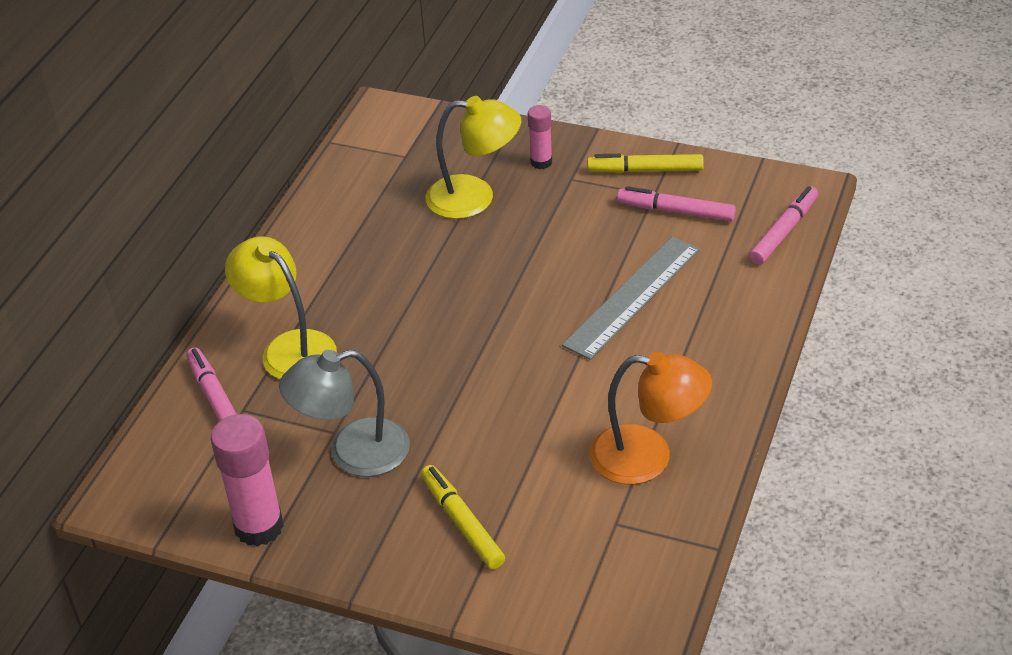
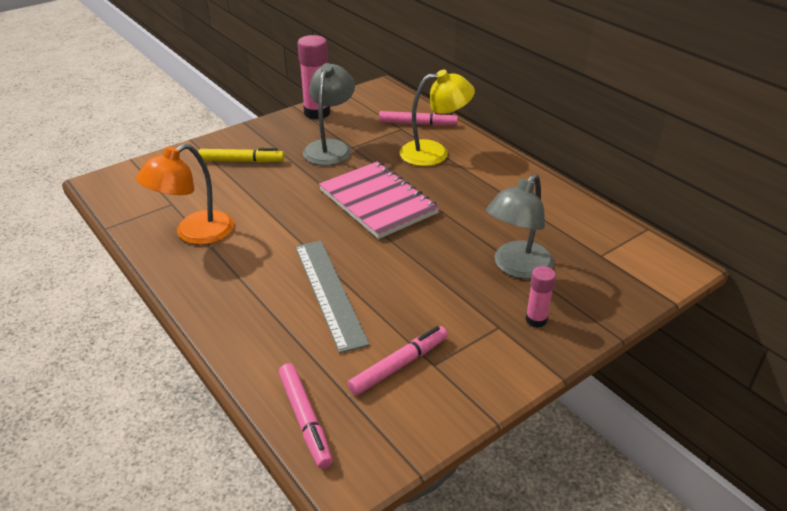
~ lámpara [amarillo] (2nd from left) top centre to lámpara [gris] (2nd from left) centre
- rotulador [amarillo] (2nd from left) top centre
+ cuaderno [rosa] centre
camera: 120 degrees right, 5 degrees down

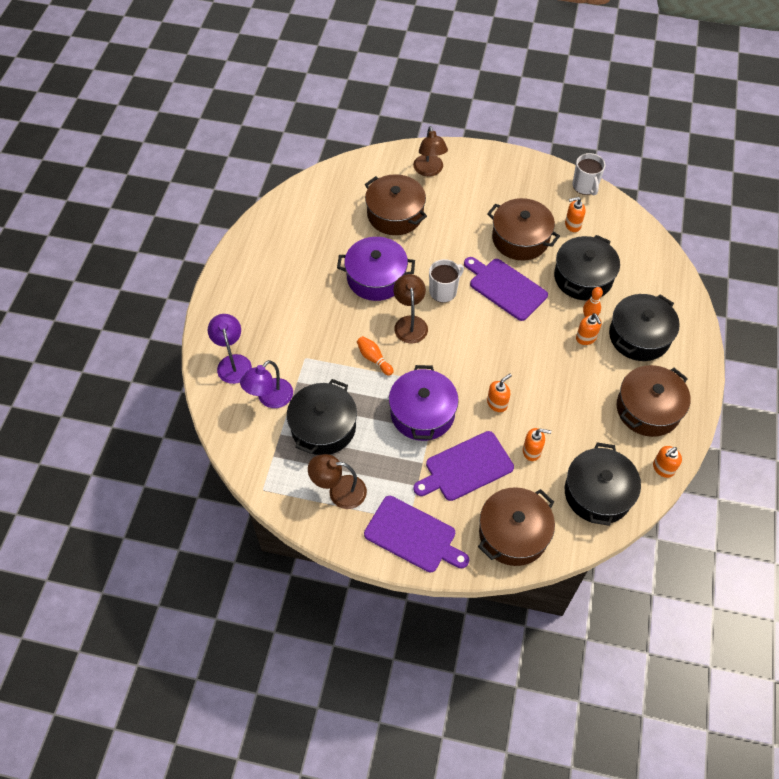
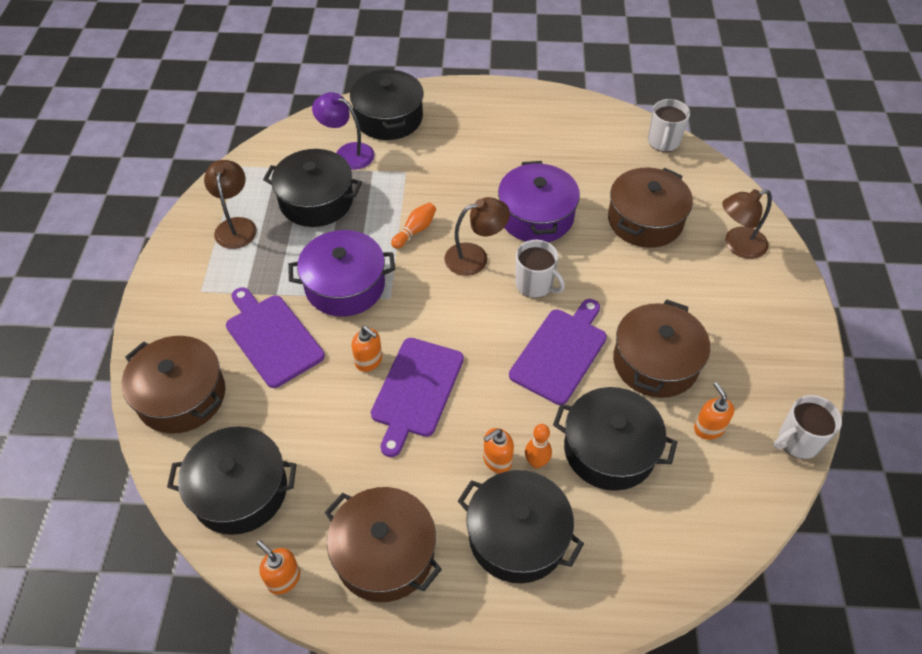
~ lámpara [morado] (1st from left) middle left to olla [negro] (3rd from left) top centre
~ tabla de cortar [morado] (1st from left in the first image) bottom centre to tabla de cortar [morado] (2nd from left) centre
- dispensador de jabón [naranja] (2nd from left) middle right
+ taza [blanco] (2nd from left) top right
camera: 80 degrees right, 5 degrees down

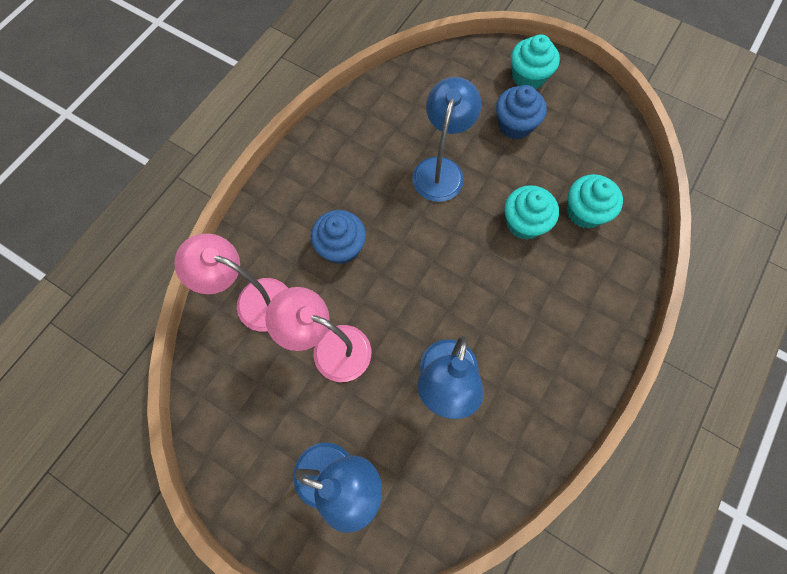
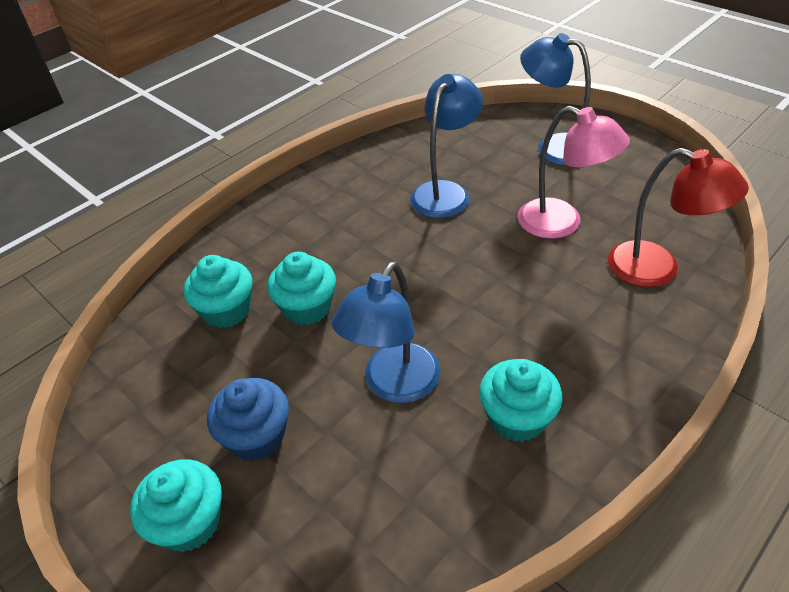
~ lámpara [rosa] (1st from left) middle left to lámpara [rojo] middle right
- magdalena [azul] (1st from left) centre
+ magdalena [turquesa] (4th from left) bottom centre
camera: 165 degrees left, 25 degrees down

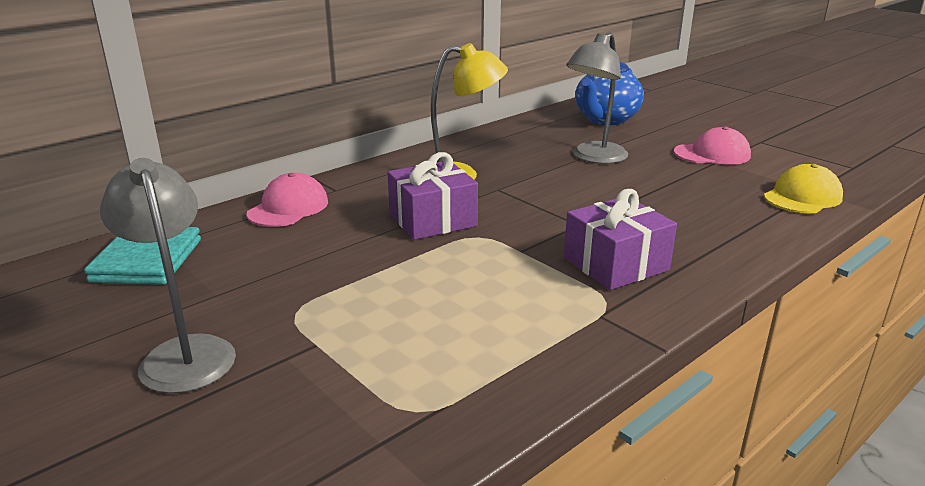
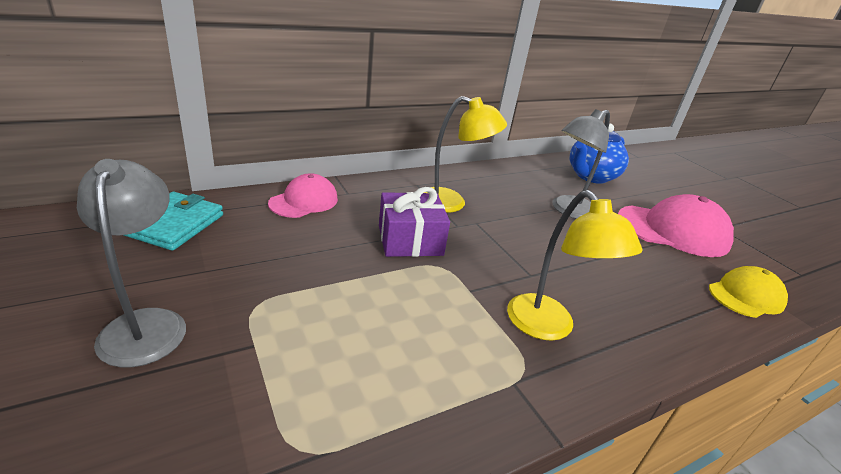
~ regalo [morado] (2nd from left) middle right to lámpara [amarillo] (2nd from left) middle right
~ gorra [rosa] (2nd from left) top right = middle right x1.65
camera: 10 degrees right, 5 degrees up

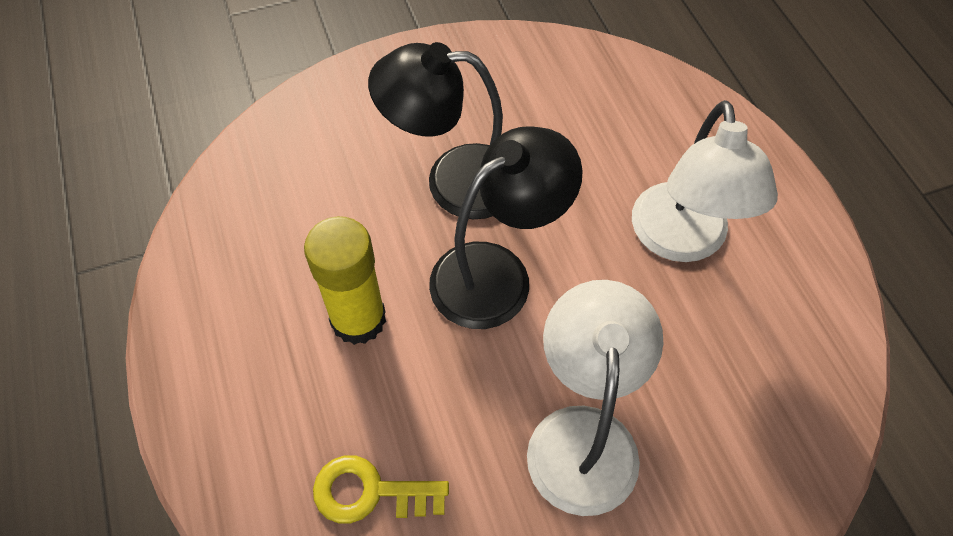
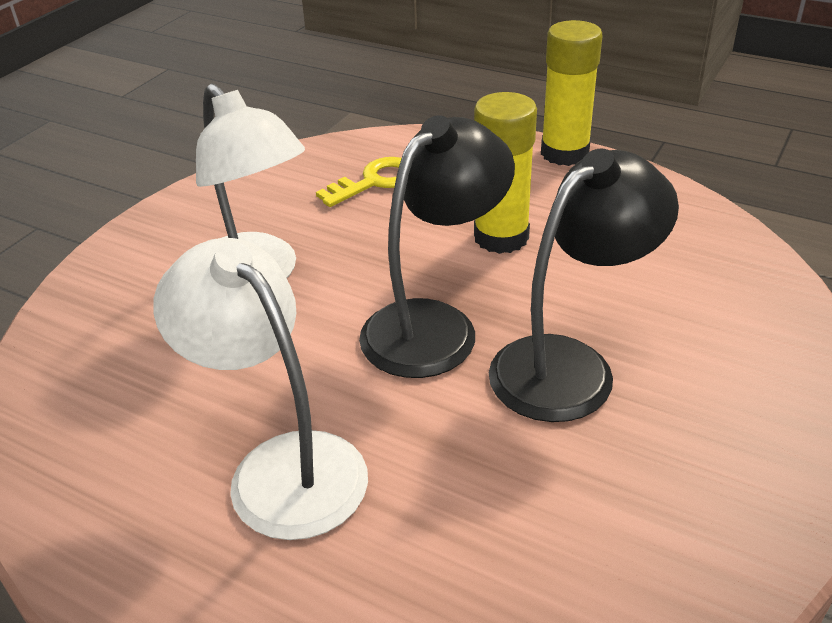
~ lámpara [negro] (2nd from left in the first image) centre = centre 150 degrees counterclockwise
+ barra de pegamento [amarillo] (2nd from left) top right
camera: 140 degrees right, 20 degrees down

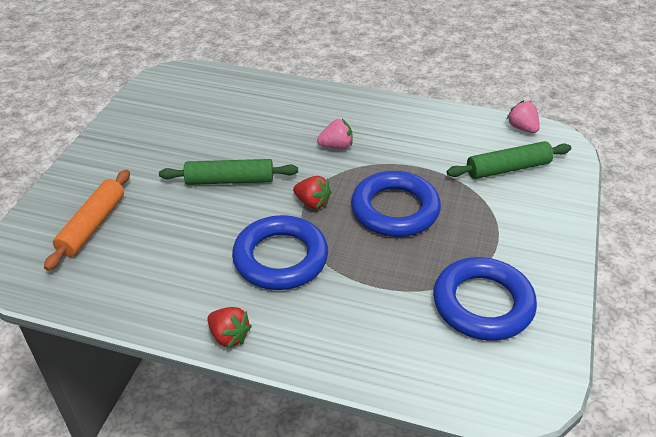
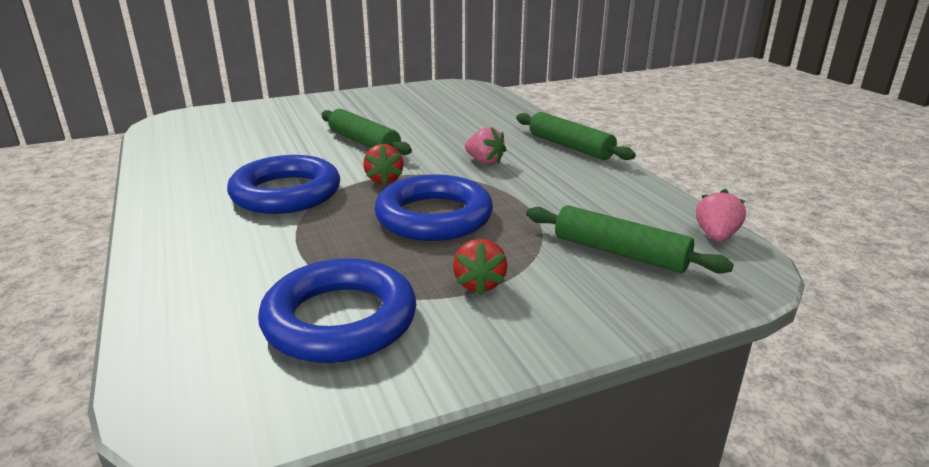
- rodillo [naranja] middle left
~ fresa [rojo] (1st from left in the first image) bottom centre to fresa [rojo] (2nd from left) centre
+ rodillo [verde] (2nd from left) top centre
camera: 50 degrees right, 15 degrees down

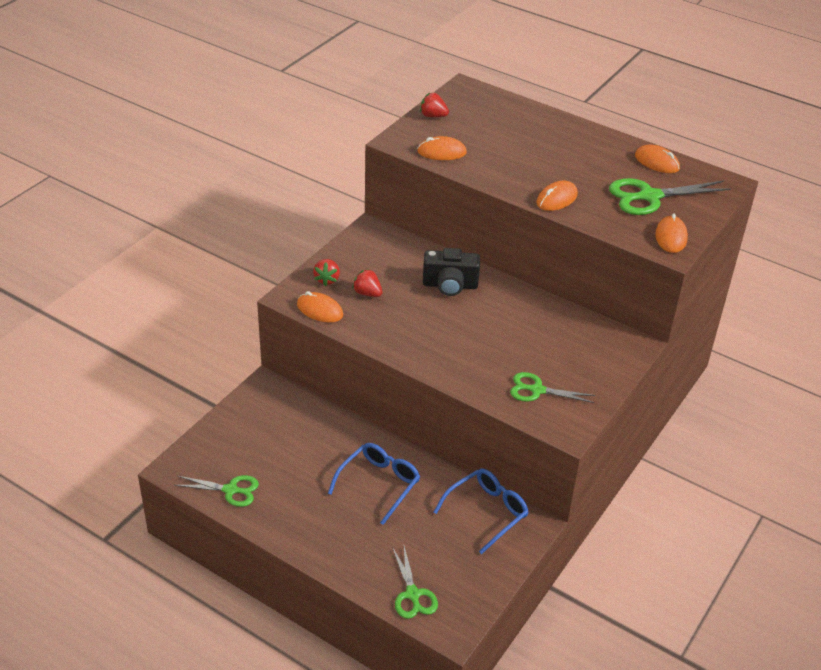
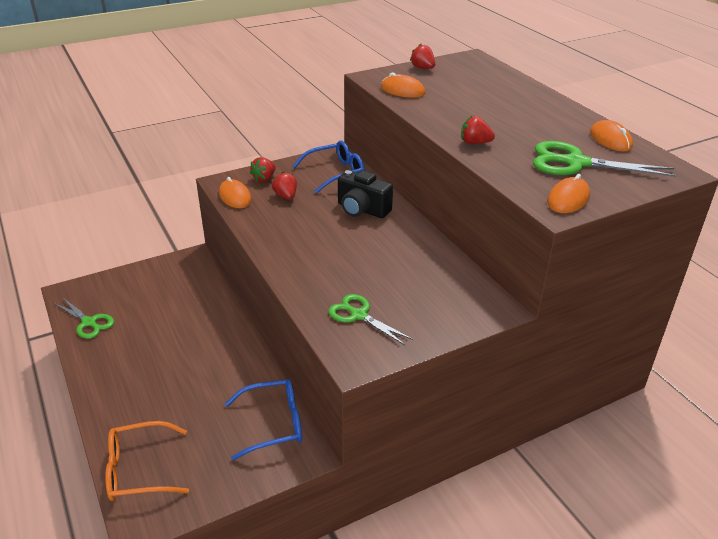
~ gafas [azul] (1st from left in the first image) bottom centre to gafas [azul] (2nd from left) top centre
~ tijeras [verde] (2nd from left) bottom centre to gafas [naranja] bottom left
~ ratón [naranja] (3rd from left) top right to fresa [rojo] (4th from left) top centre
camera: 30 degrees right, 5 degrees down

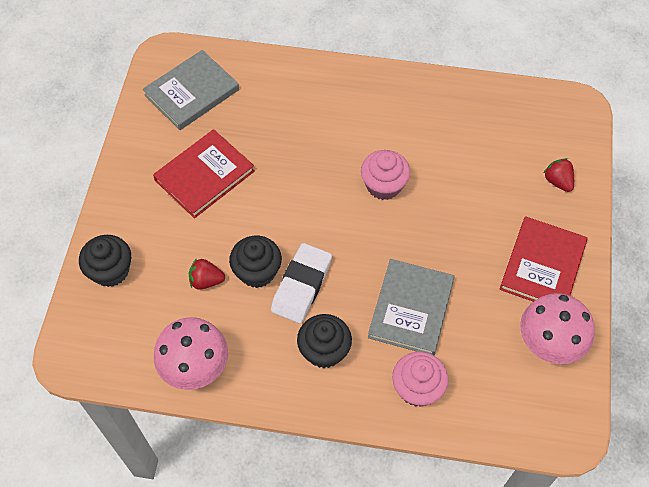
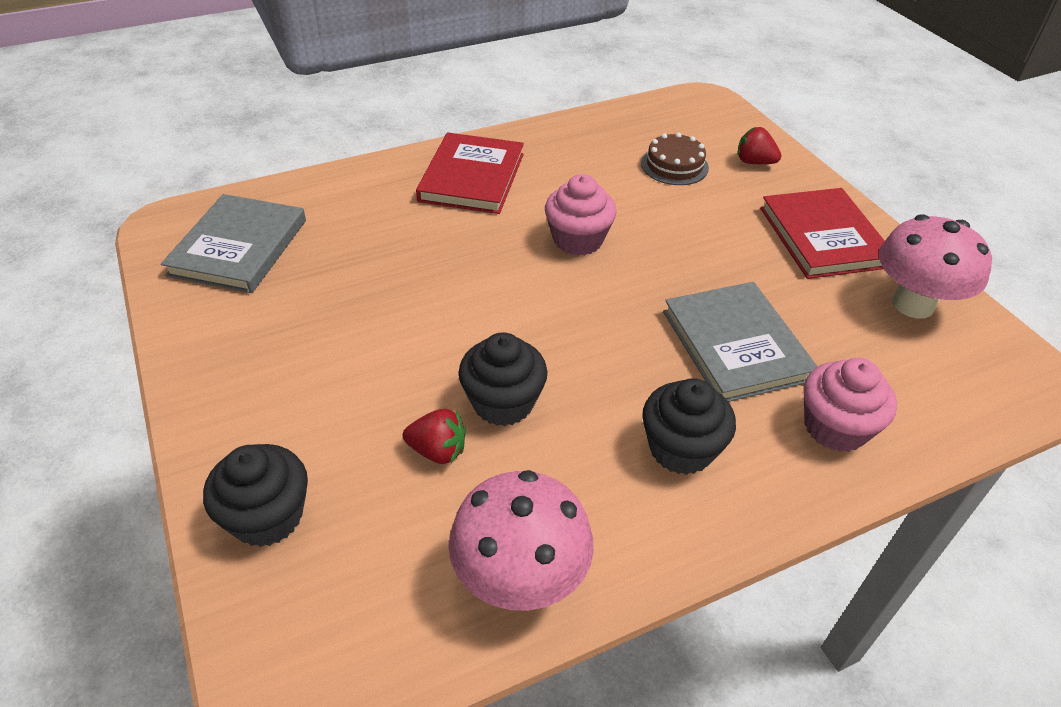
~ libro [rojo] (1st from left) middle left to top centre
~ fresa [rojo] (1st from left) middle left = centre 135 degrees counterclockwise
- goma de borrar [blanco] centre
+ tarta [marrón] top centre
camera: 35 degrees left, 15 degrees down

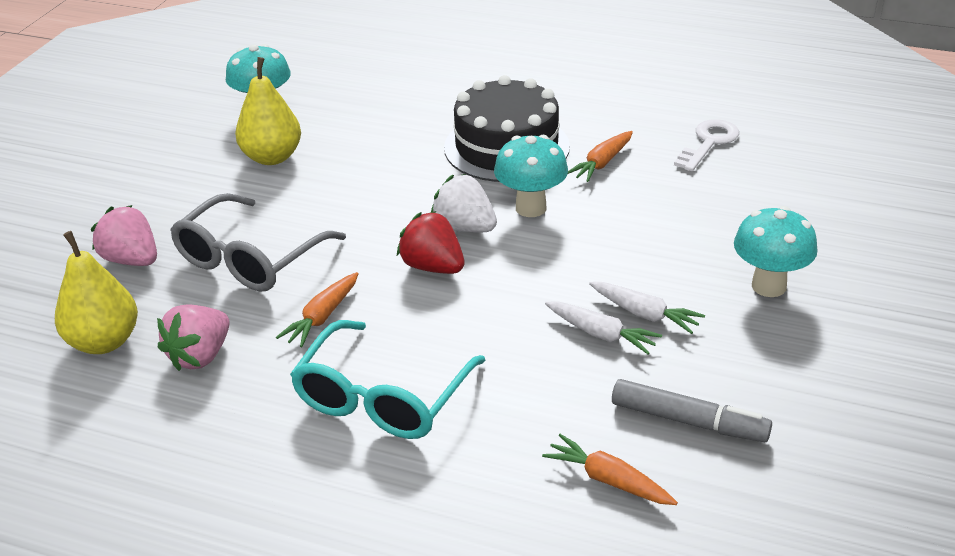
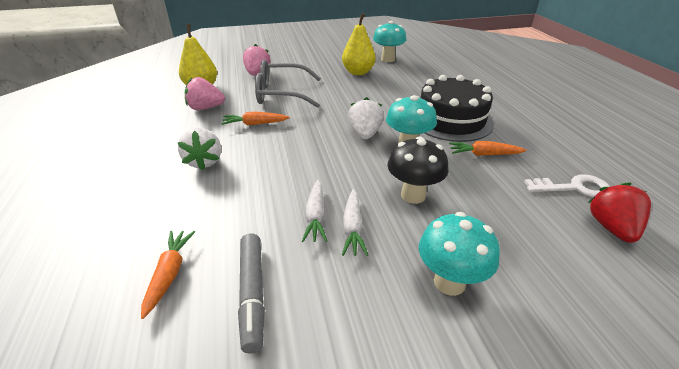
~ gafas [turquesa] bottom centre to fresa [blanco] (1st from left) middle left
~ fresa [rojo] centre to middle right
+ seta [negro] centre
camera: 55 degrees right, 0 degrees up

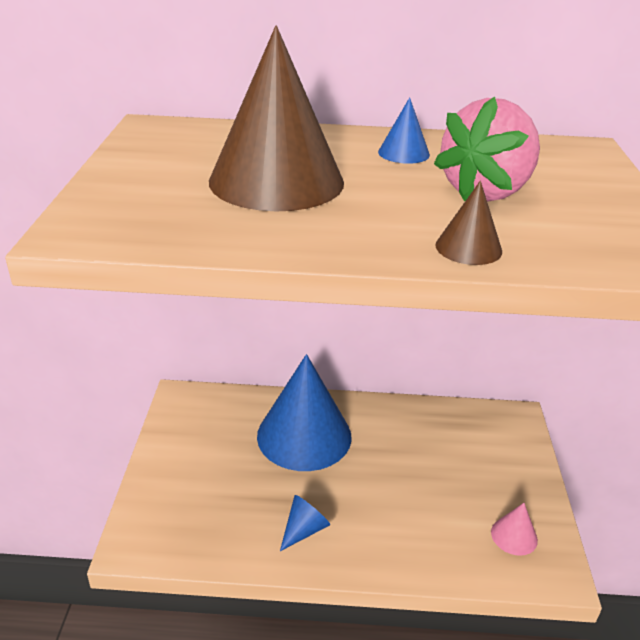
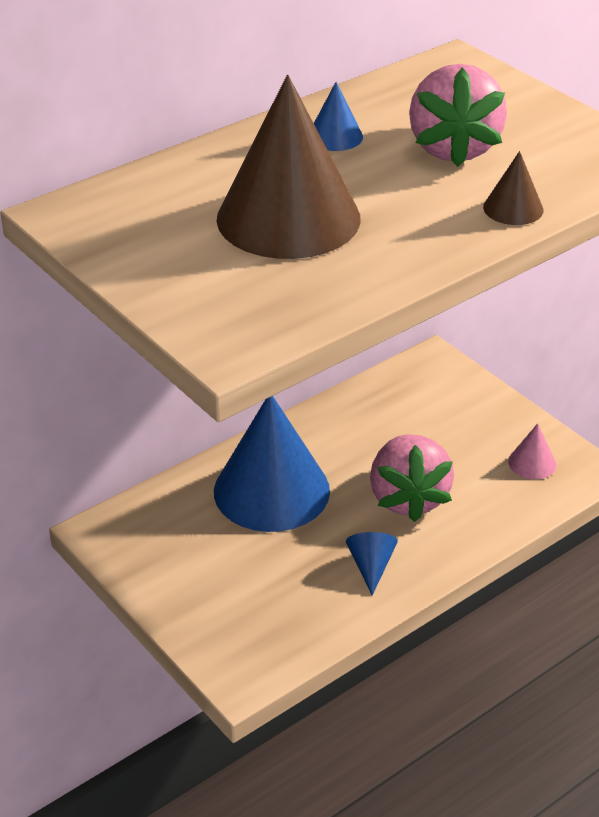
+ fresa [rosa] (1st from left) middle right
camera: 40 degrees left, 5 degrees up

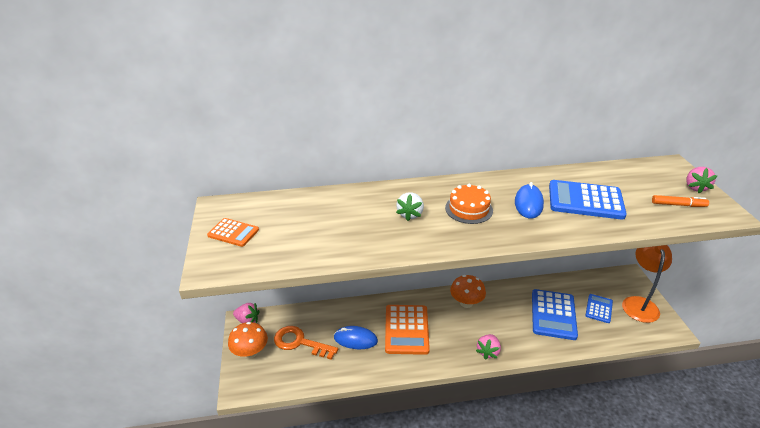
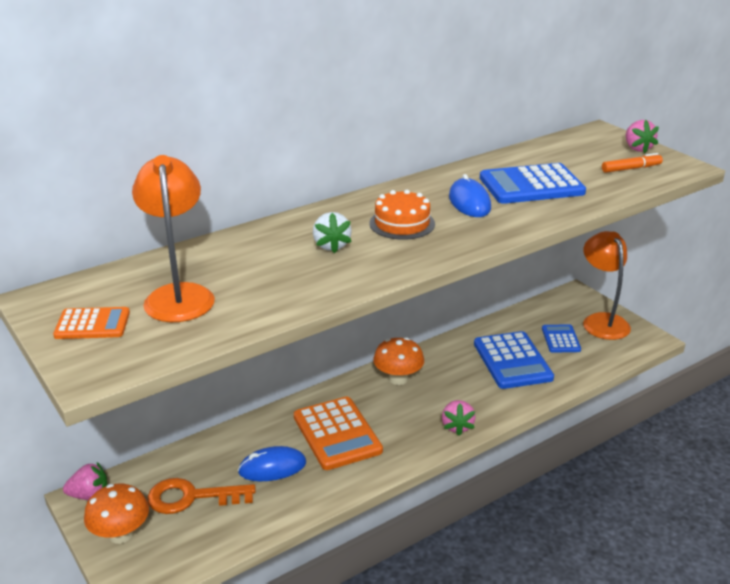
+ lámpara [naranja] (1st from left) middle left
camera: 25 degrees left, 5 degrees down

